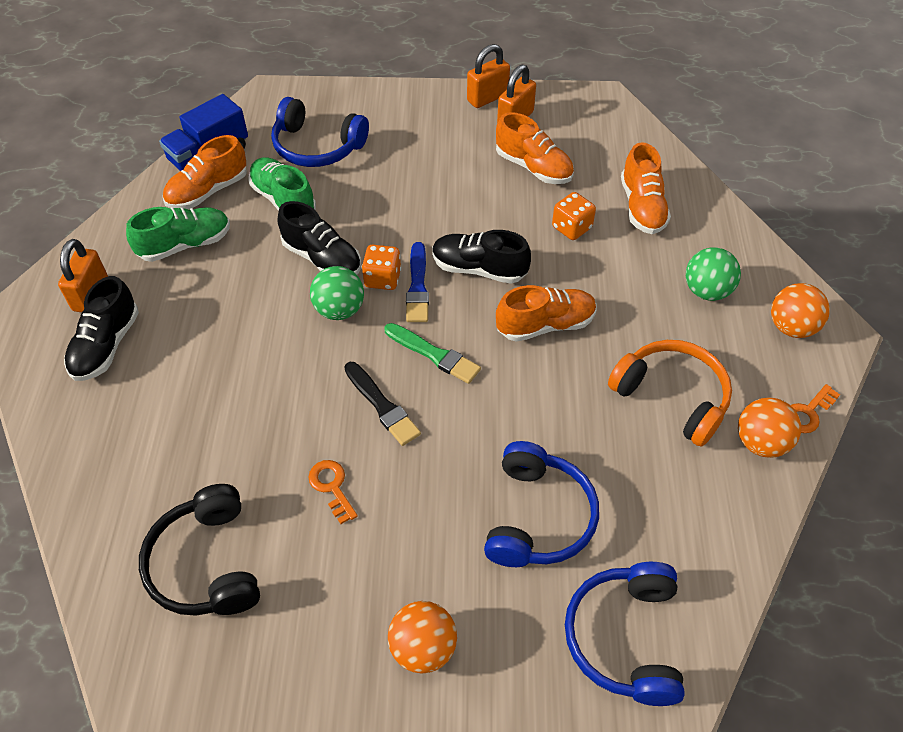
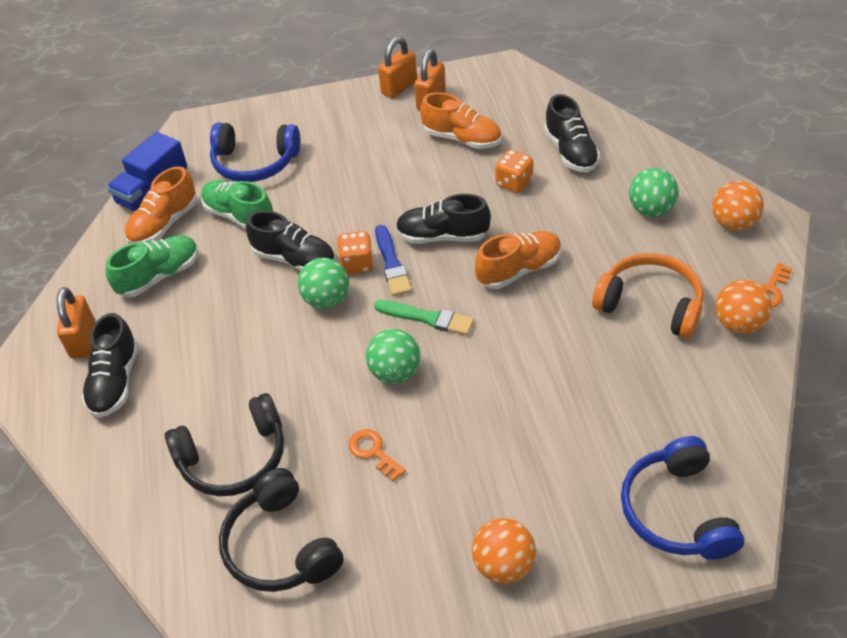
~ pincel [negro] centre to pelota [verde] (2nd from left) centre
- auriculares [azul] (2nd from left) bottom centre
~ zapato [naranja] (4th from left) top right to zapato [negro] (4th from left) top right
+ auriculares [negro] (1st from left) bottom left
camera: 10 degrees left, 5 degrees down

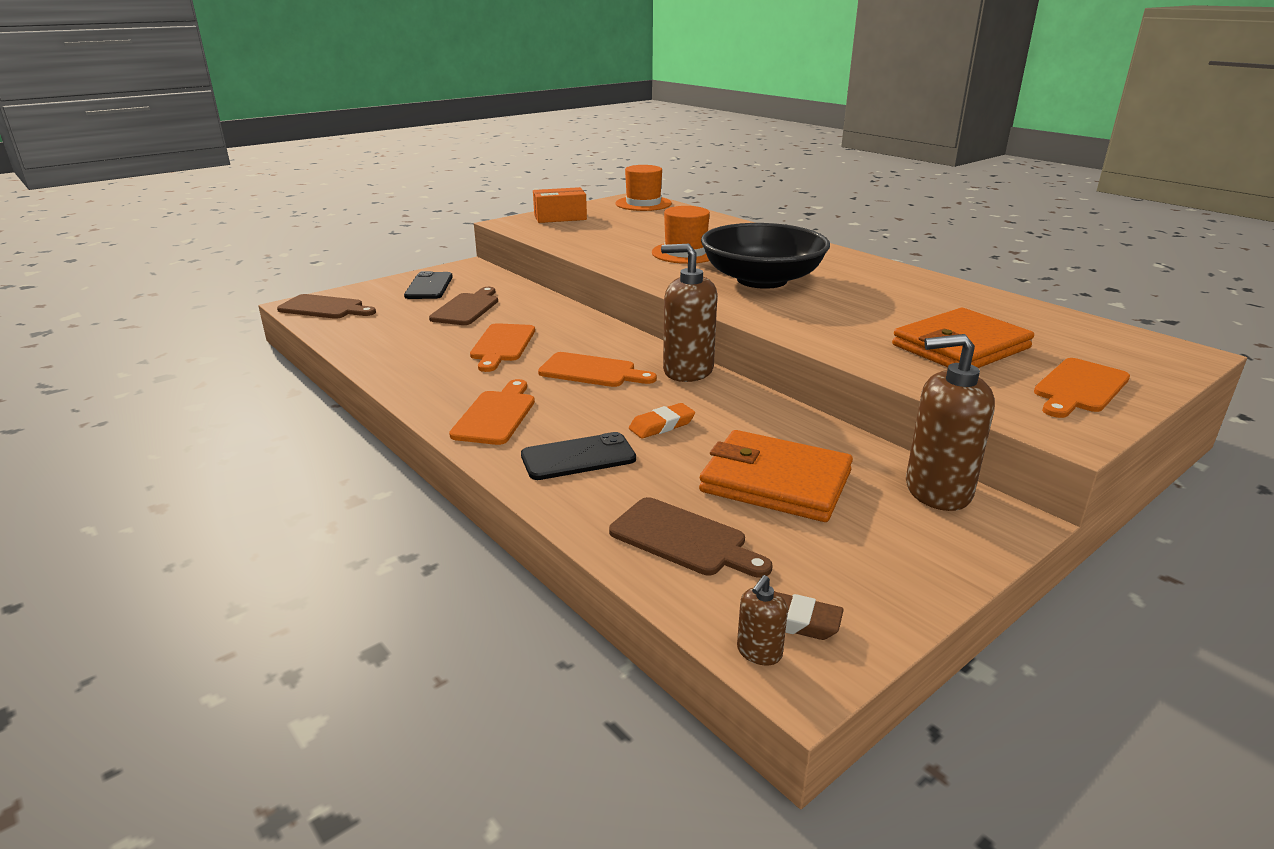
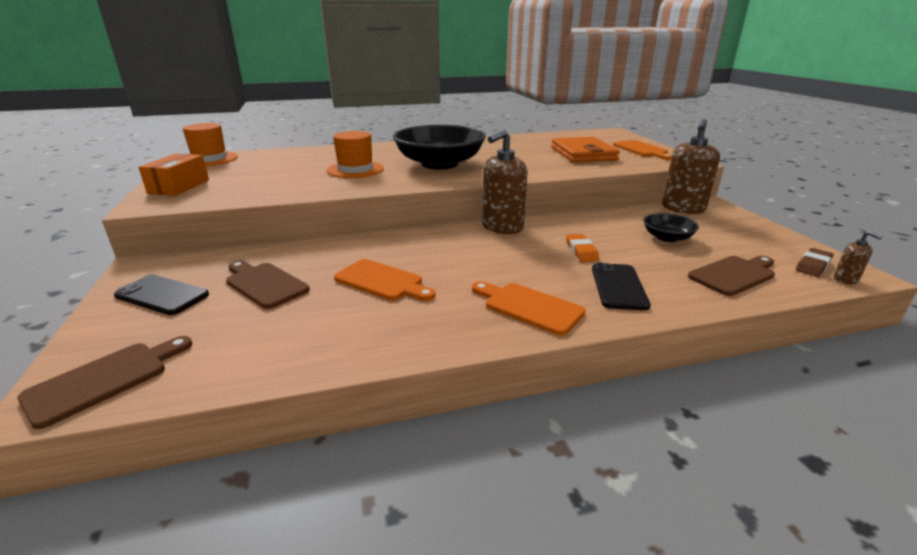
- tabla de cortar [naranja] (3rd from left) centre
~ cartera [naranja] (1st from left) centre to cuenco [negro] (2nd from left) middle right
camera: 65 degrees left, 0 degrees up

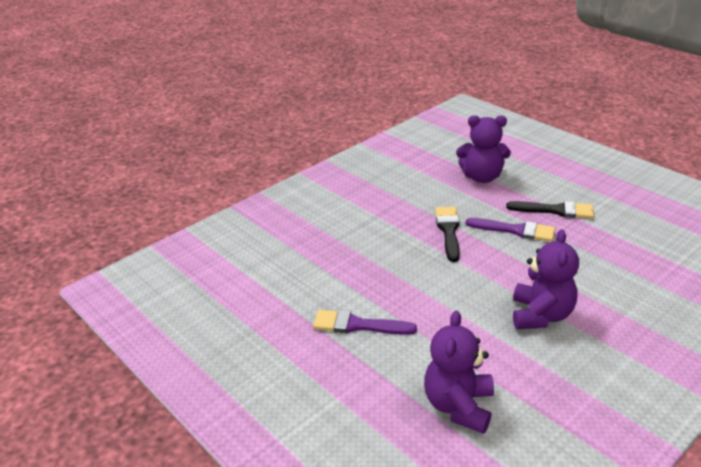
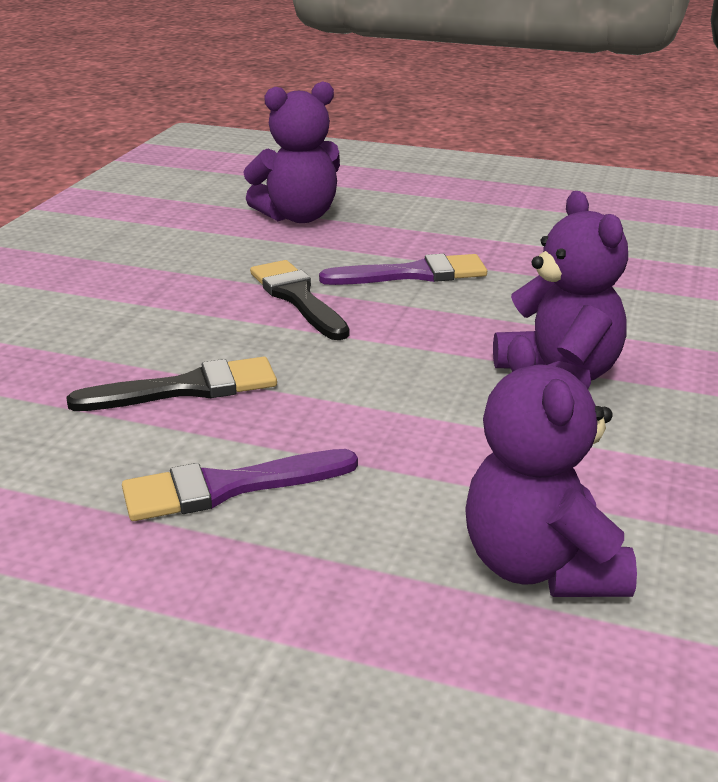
~ pincel [negro] (2nd from left in the first image) middle right to pincel [negro] (1st from left) middle left
camera: 30 degrees left, 5 degrees down

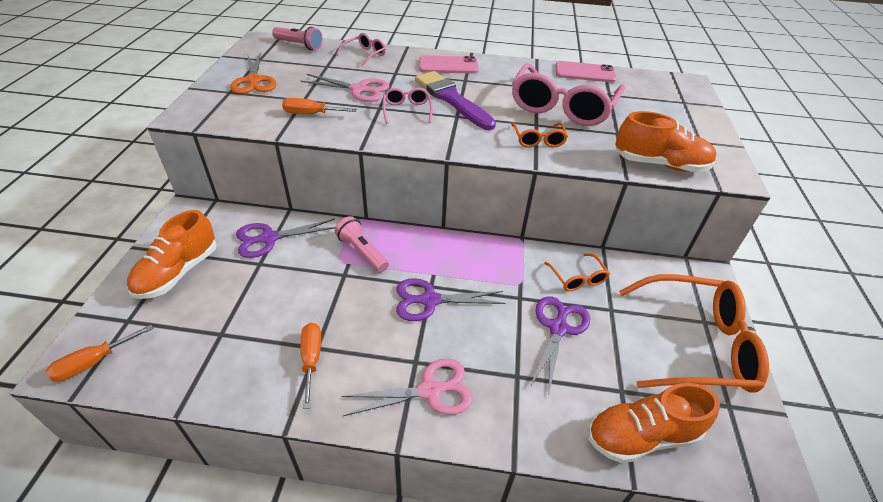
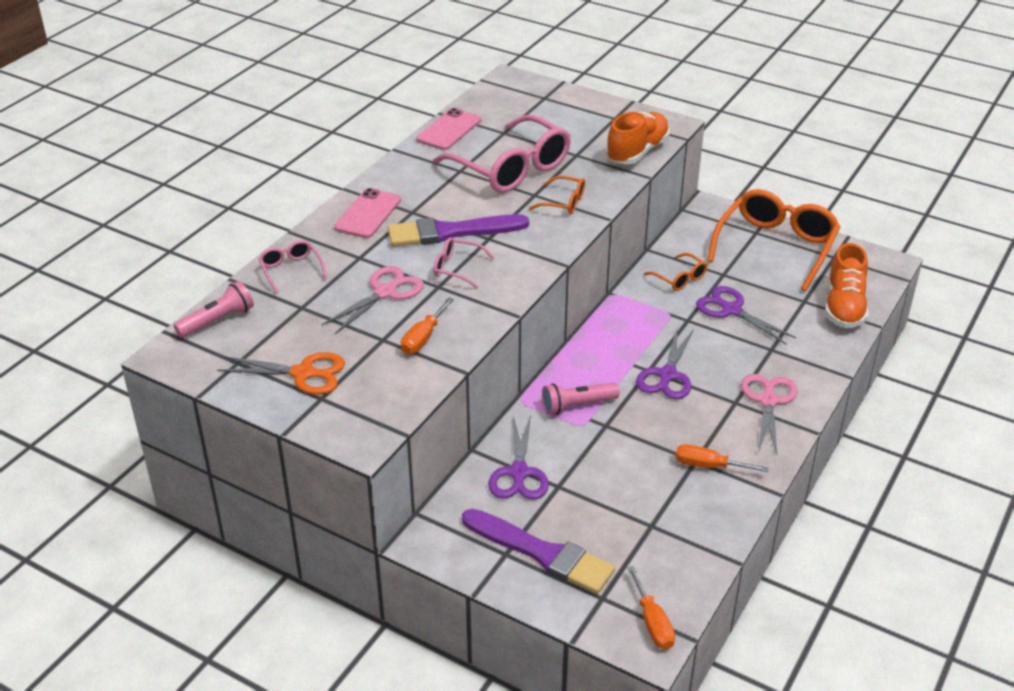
~ zapato [naranja] (1st from left) middle left to pincel [morado] (2nd from left) bottom centre
~ gafas [naranja] (2nd from left) centre = centre 45 degrees clockwise
camera: 65 degrees left, 5 degrees down

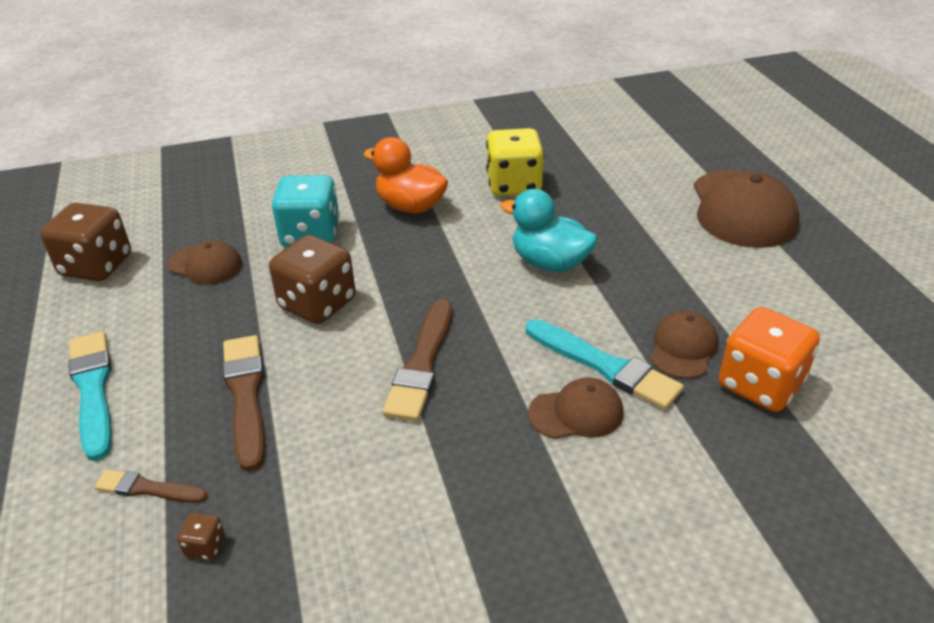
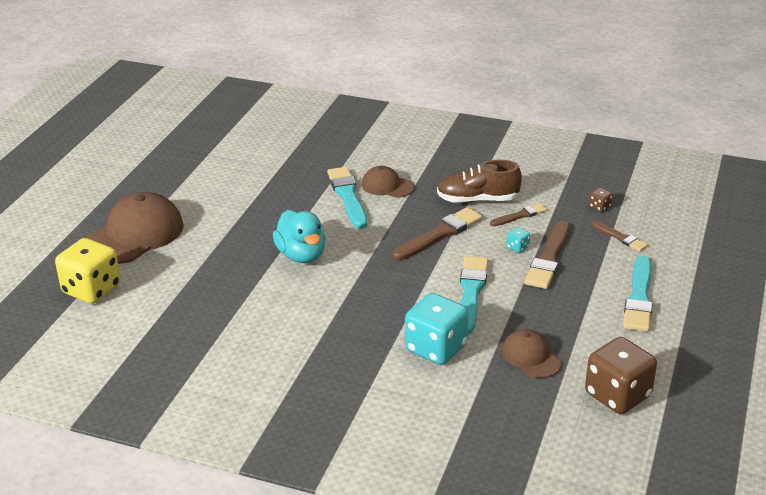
~ dado [marrón] (3rd from left) centre to pincel [turquesa] (2nd from left) centre
- pato [naranja] top centre
~ dado [amarillo] top centre to middle left
- gorra [marrón] (3rd from left) middle right
- dado [naranja] middle right
+ zapato [marrón] centre
+ pincel [marrón] (2nd from left) middle right
+ dado [turquesa] (2nd from left) middle right
camera: 145 degrees left, 5 degrees down

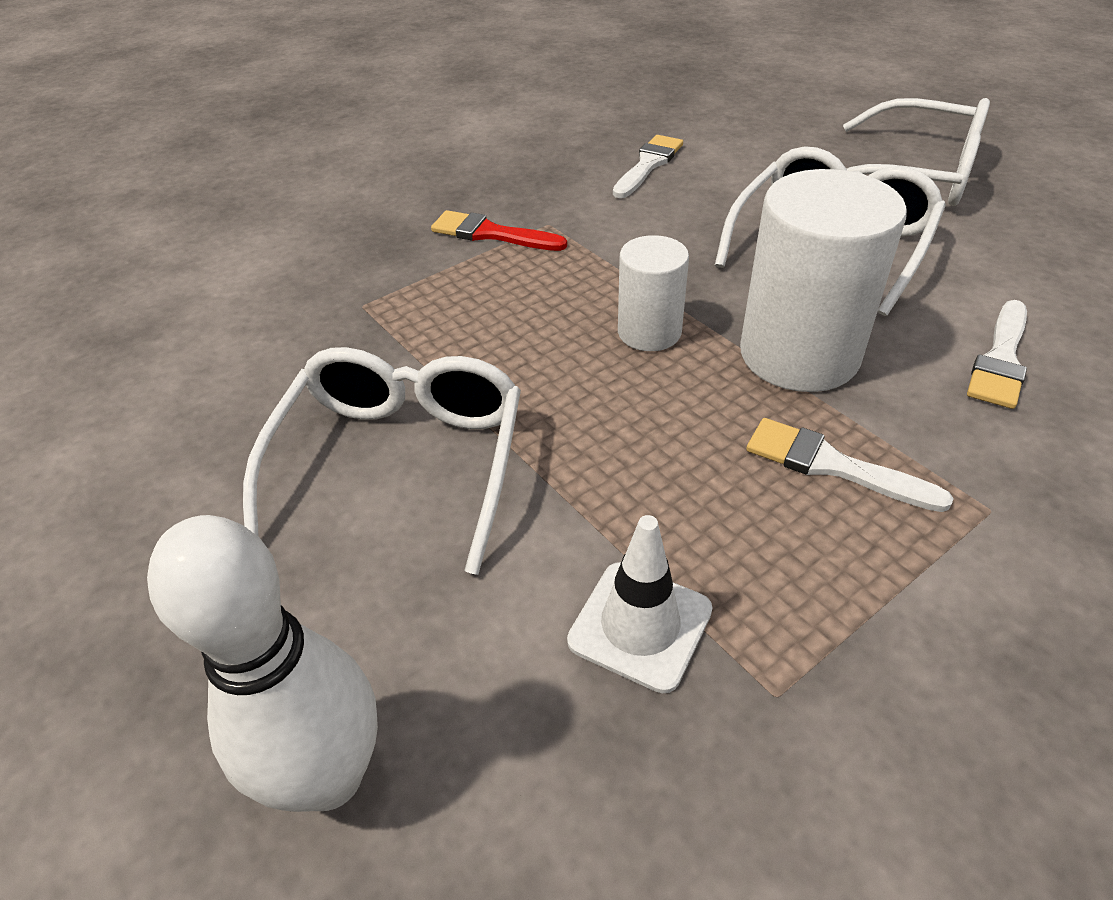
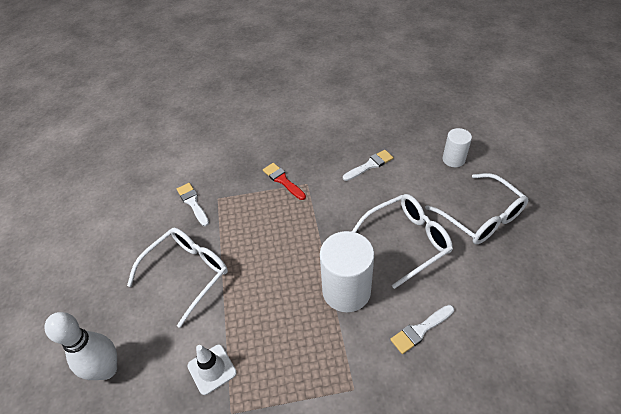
~ cilindro [blanco] (1st from left in the first image) top centre to cilindro [blanco] (2nd from left) middle right
~ pincel [blanco] (2nd from left in the first image) middle right to pincel [blanco] (1st from left) middle left
camera: 30 degrees right, 5 degrees up

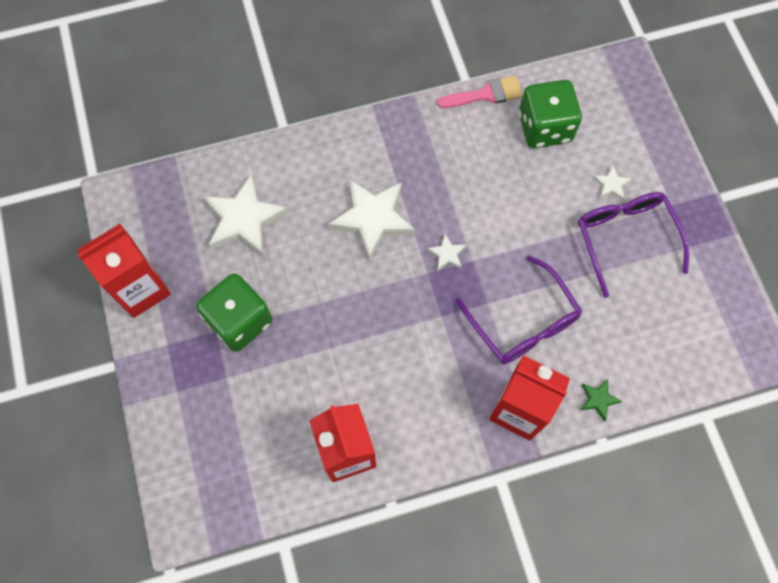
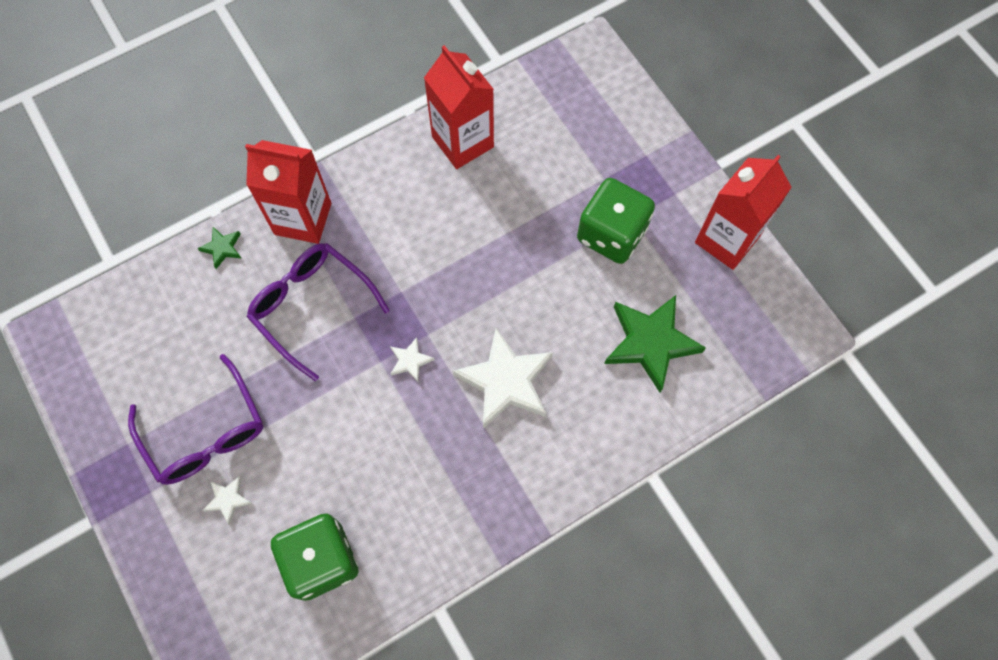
~ estrella [blanco] (1st from left) middle left to estrella [verde] (2nd from left) centre
- pincel [rosa] top centre
camera: 165 degrees right, 0 degrees up

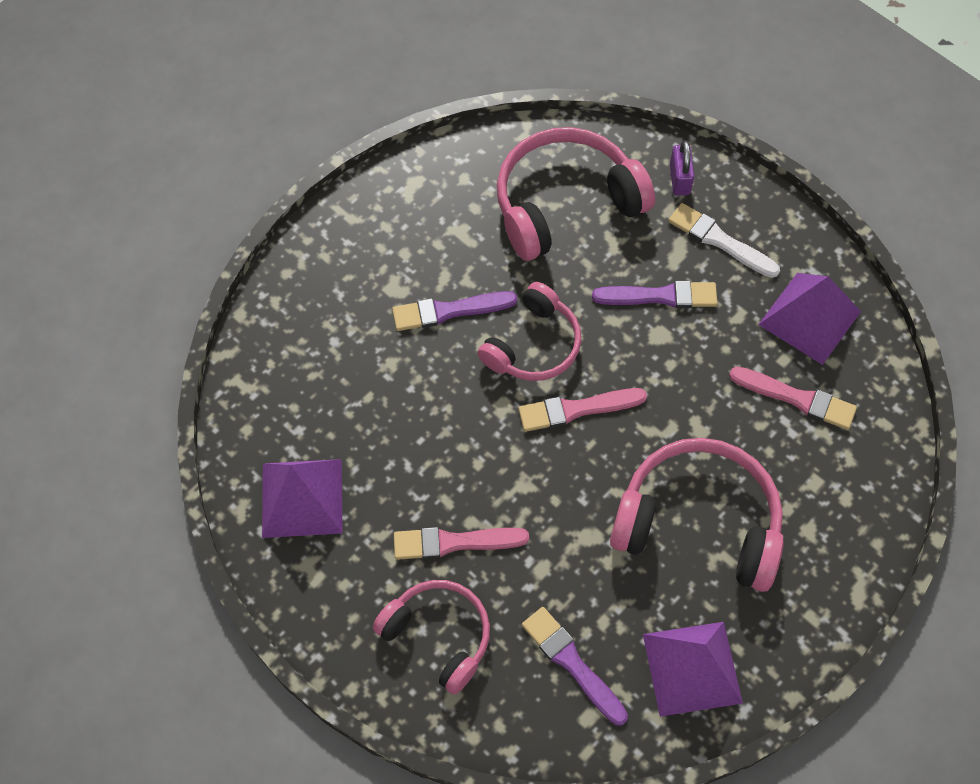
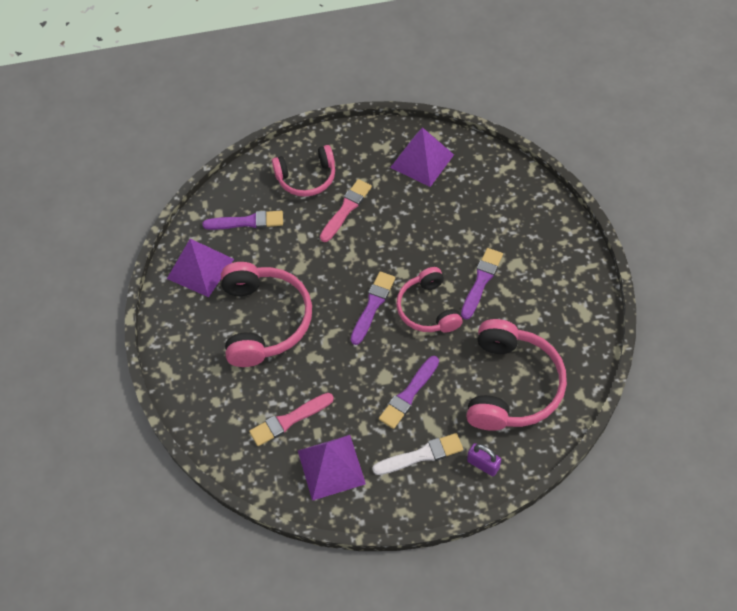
~ pincel [rosa] (2nd from left) centre to pincel [morado] (2nd from left) centre
~ auriculares [rosa] (4th from left in the first image) middle right = centre 60 degrees counterclockwise
camera: 130 degrees right, 5 degrees down

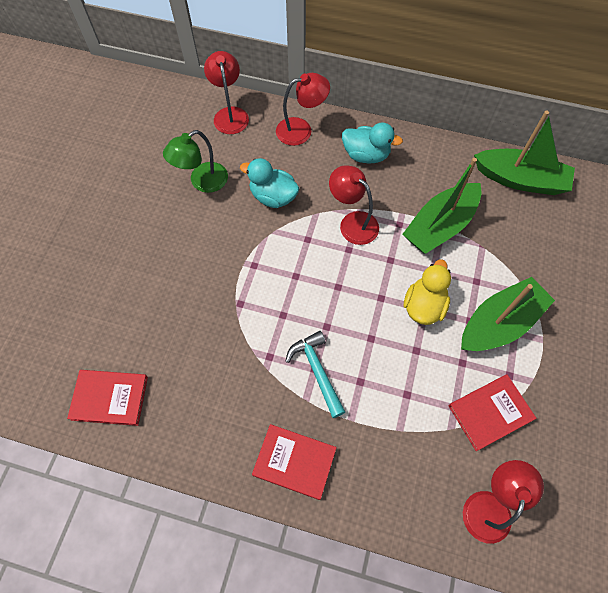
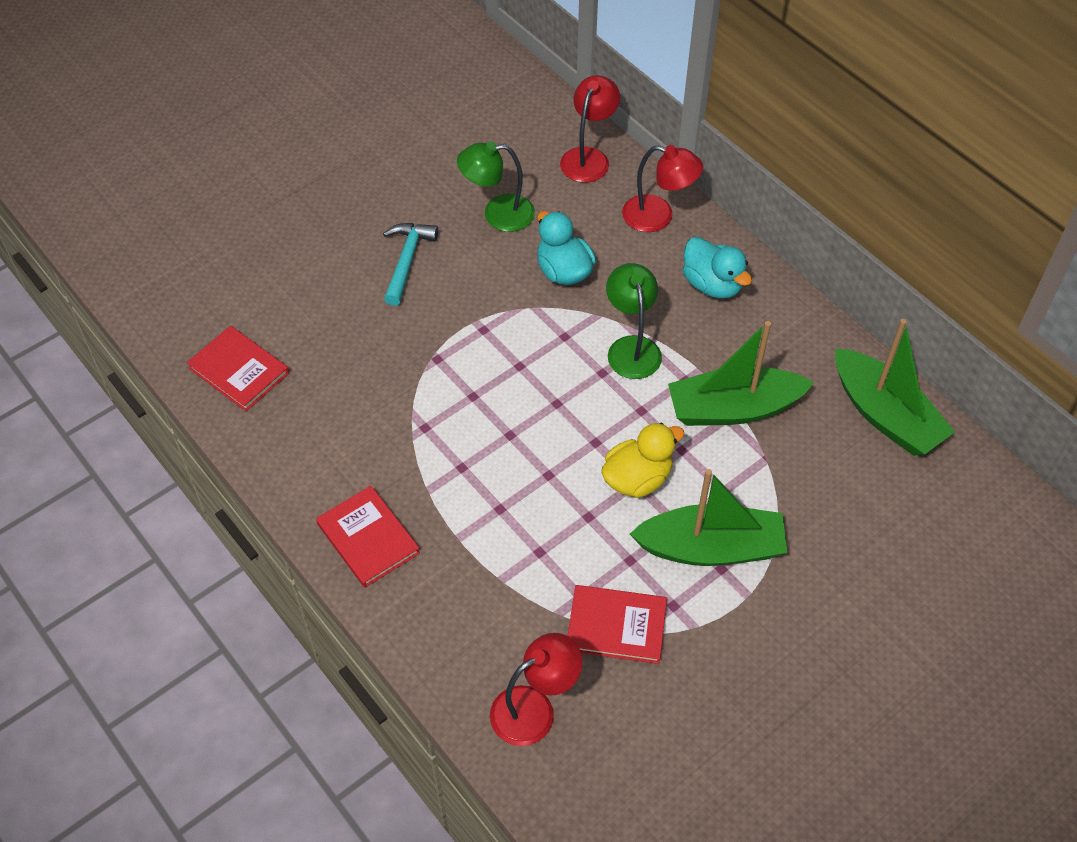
~ martillo [turquesa] centre to top centre
~ lámpara [rojo] (3rd from left) centre to lámpara [verde] (2nd from left) centre
camera: 35 degrees right, 10 degrees down

